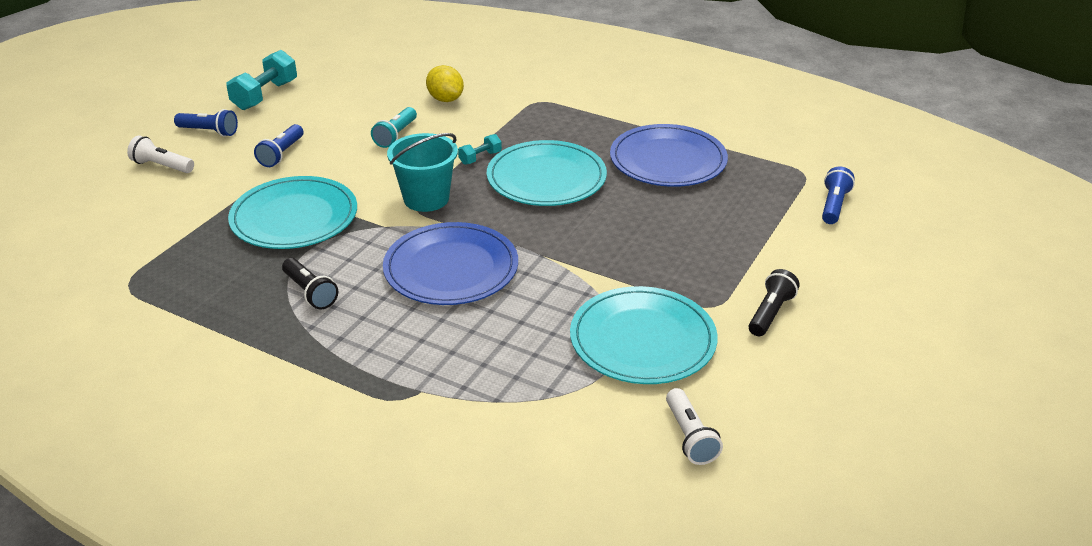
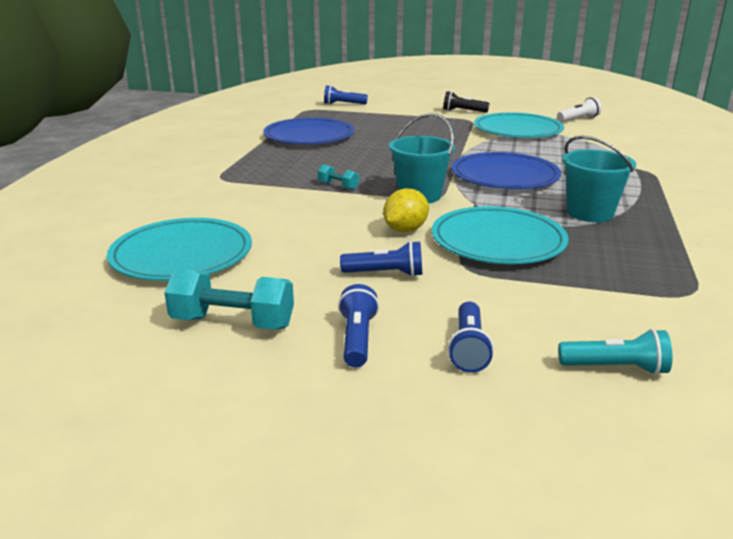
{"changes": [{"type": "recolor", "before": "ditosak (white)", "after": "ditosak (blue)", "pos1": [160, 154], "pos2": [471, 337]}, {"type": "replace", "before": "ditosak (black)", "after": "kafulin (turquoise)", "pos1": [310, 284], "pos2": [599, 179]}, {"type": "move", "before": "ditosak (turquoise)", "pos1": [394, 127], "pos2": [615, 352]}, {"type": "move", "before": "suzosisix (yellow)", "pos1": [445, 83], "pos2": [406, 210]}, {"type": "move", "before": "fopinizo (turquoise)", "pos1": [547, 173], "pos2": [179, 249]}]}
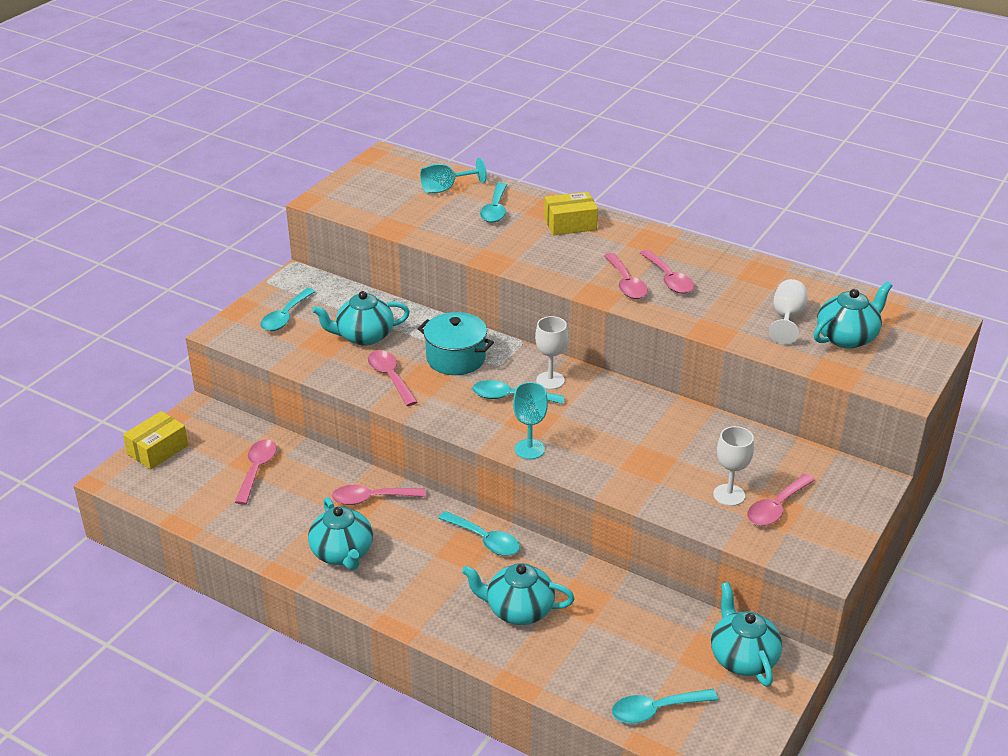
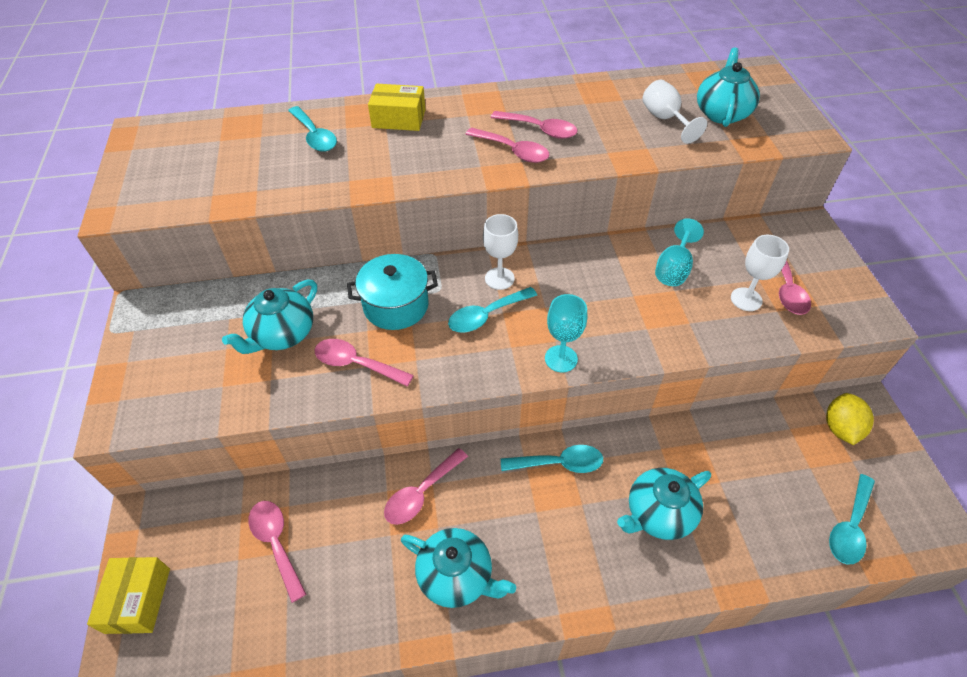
{"changes": [{"type": "delete", "before": "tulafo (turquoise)", "pos1": [287, 309]}, {"type": "move", "before": "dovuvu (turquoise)", "pos1": [453, 175], "pos2": [679, 252]}, {"type": "rotate", "before": "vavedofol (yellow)", "pos1": [571, 213], "pos2": [397, 107], "turn": 60}, {"type": "replace", "before": "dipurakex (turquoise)", "after": "suzosisix (yellow)", "pos1": [746, 634], "pos2": [850, 419]}]}
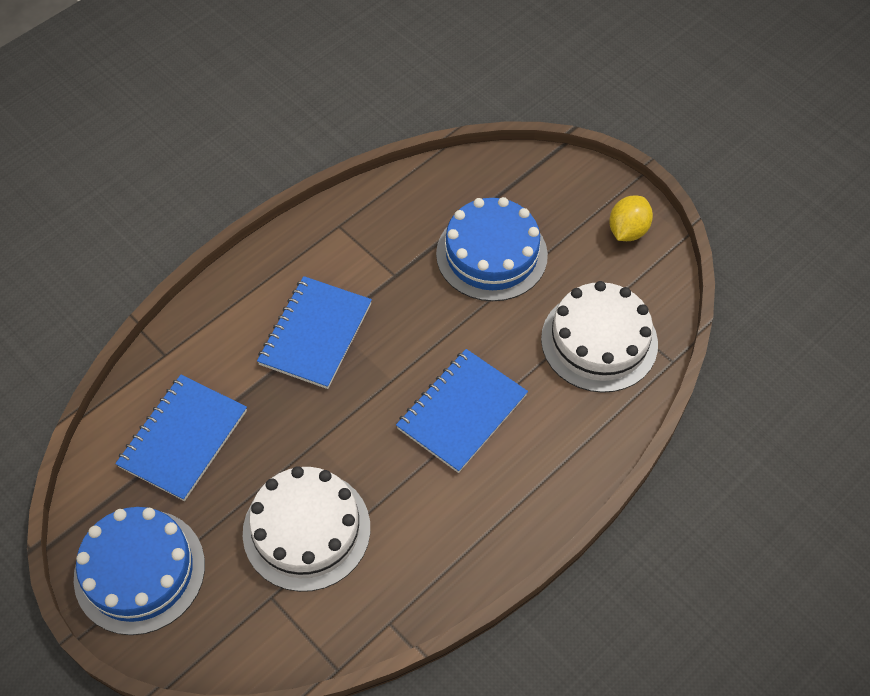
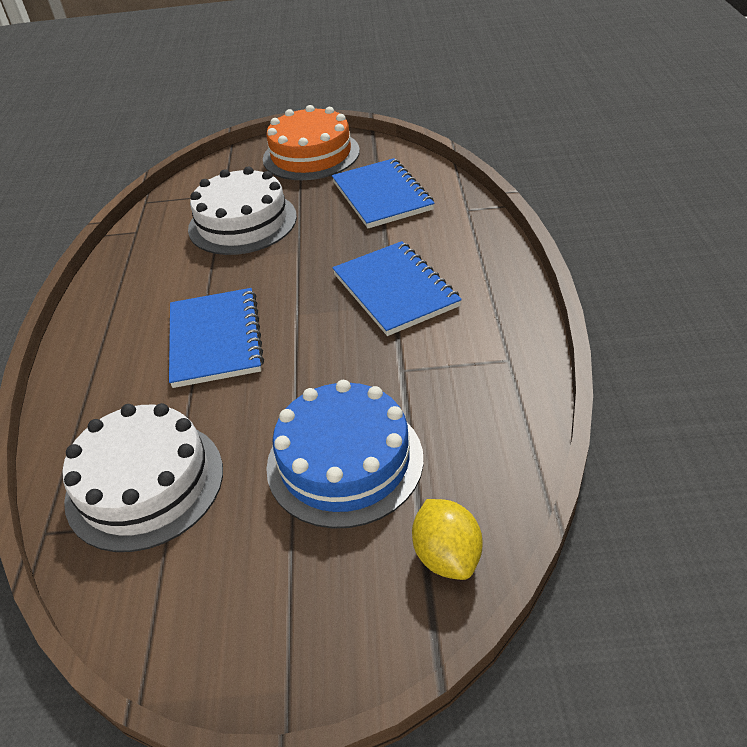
{"changes": [{"type": "recolor", "before": "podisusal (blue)", "after": "podisusal (orange)", "pos1": [139, 571], "pos2": [311, 142]}, {"type": "move", "before": "suzosisix (yellow)", "pos1": [631, 218], "pos2": [447, 539]}]}
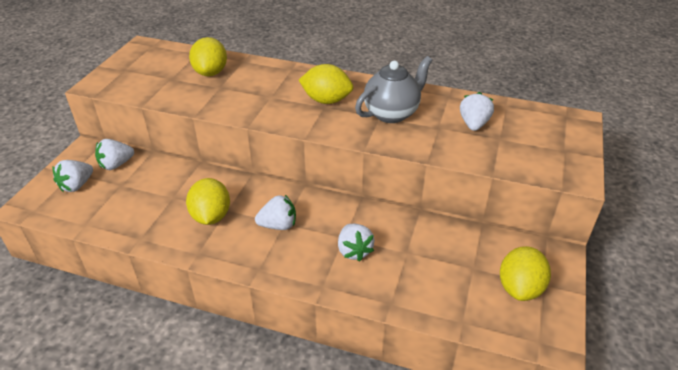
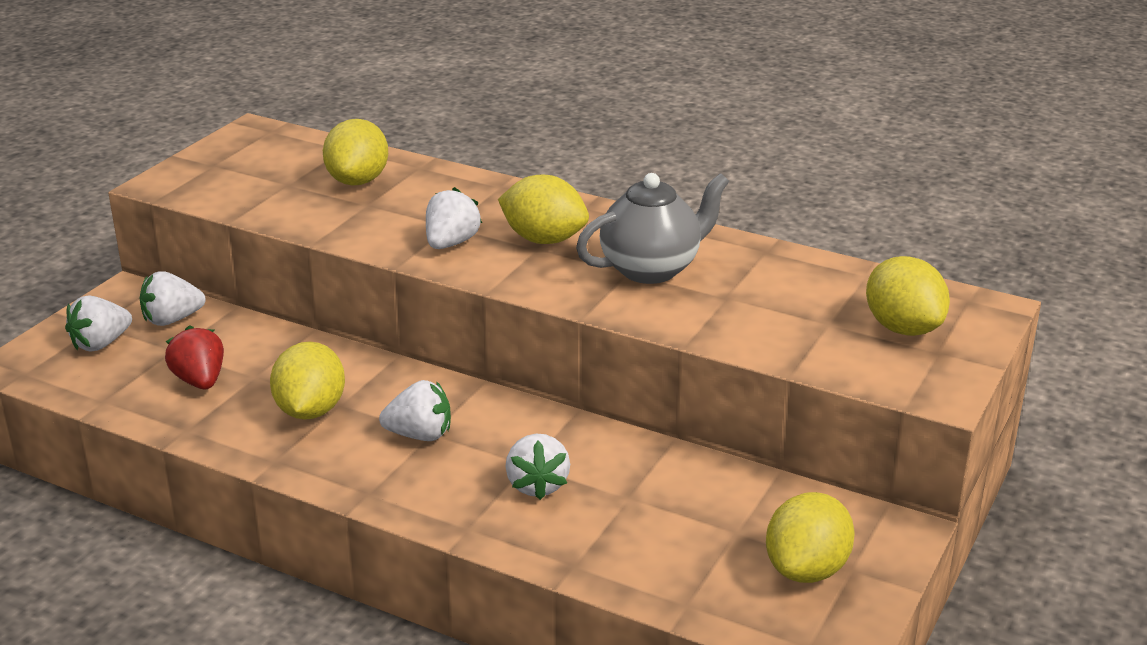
{"changes": [{"type": "move", "before": "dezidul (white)", "pos1": [477, 111], "pos2": [454, 218]}, {"type": "insert", "after": "dezidul (red)", "pos2": [194, 357]}, {"type": "insert", "after": "suzosisix (yellow)", "pos2": [908, 296]}]}
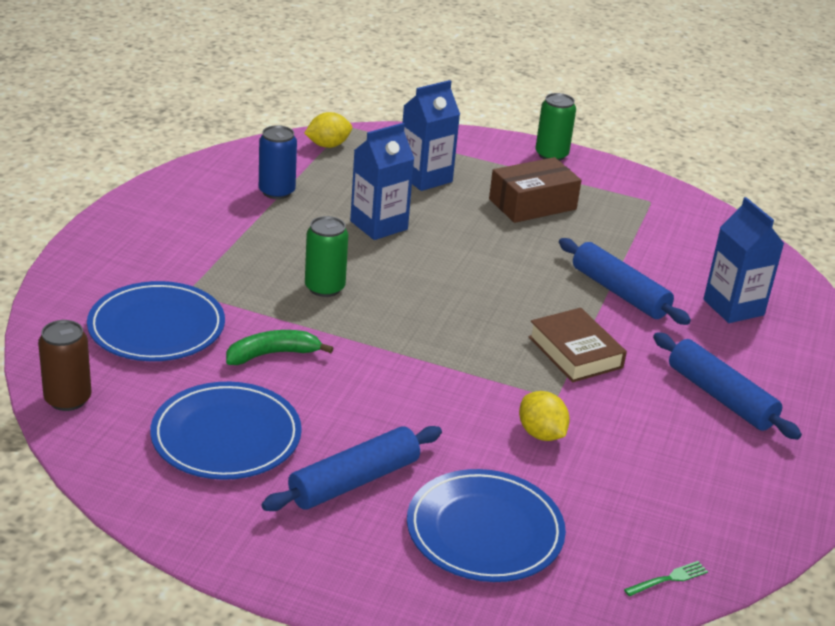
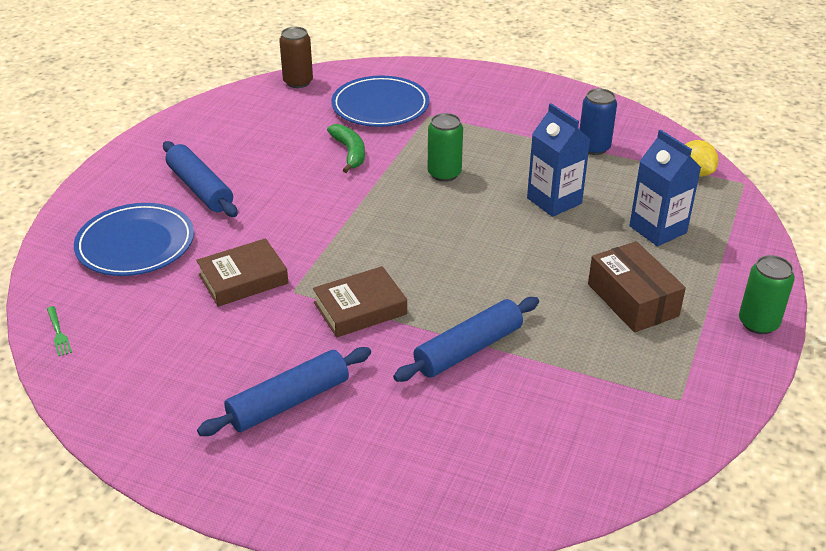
{"changes": [{"type": "delete", "before": "fopinizo (blue)", "pos1": [226, 431]}, {"type": "replace", "before": "suzosisix (yellow)", "after": "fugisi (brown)", "pos1": [544, 416], "pos2": [242, 272]}, {"type": "delete", "before": "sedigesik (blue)", "pos1": [744, 260]}]}
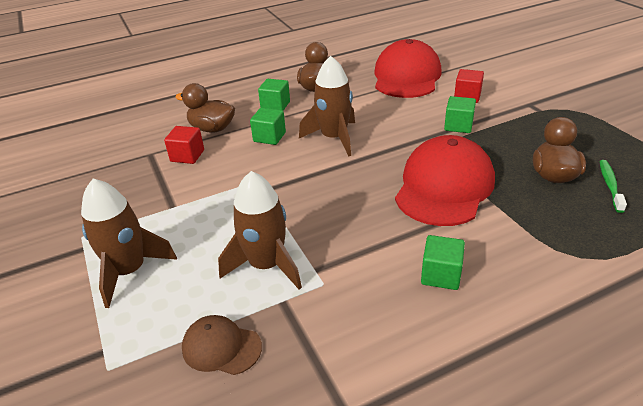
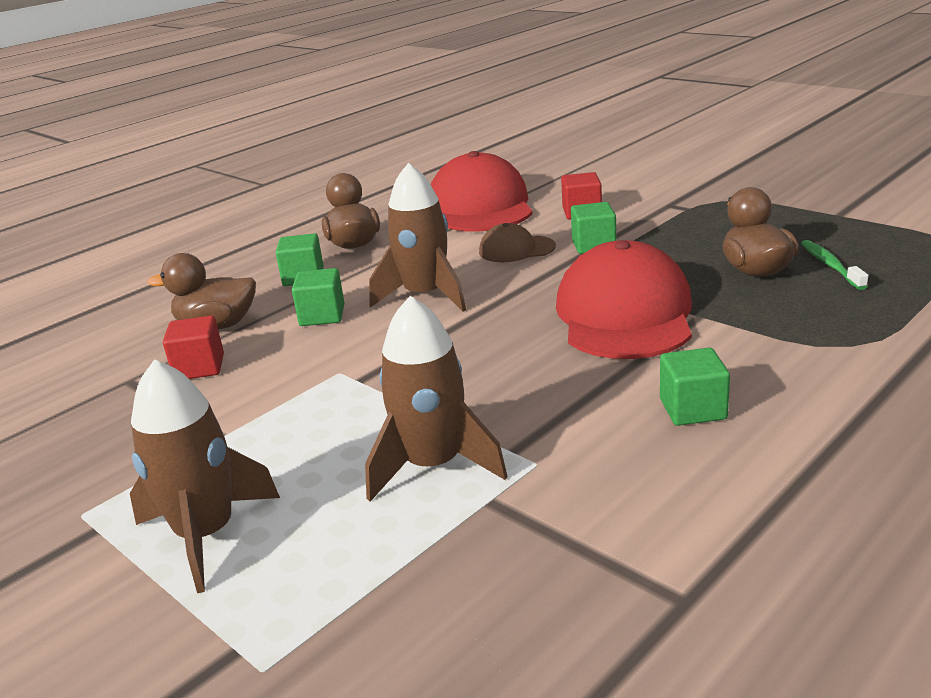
{"changes": [{"type": "move", "before": "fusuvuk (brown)", "pos1": [222, 345], "pos2": [517, 242]}]}
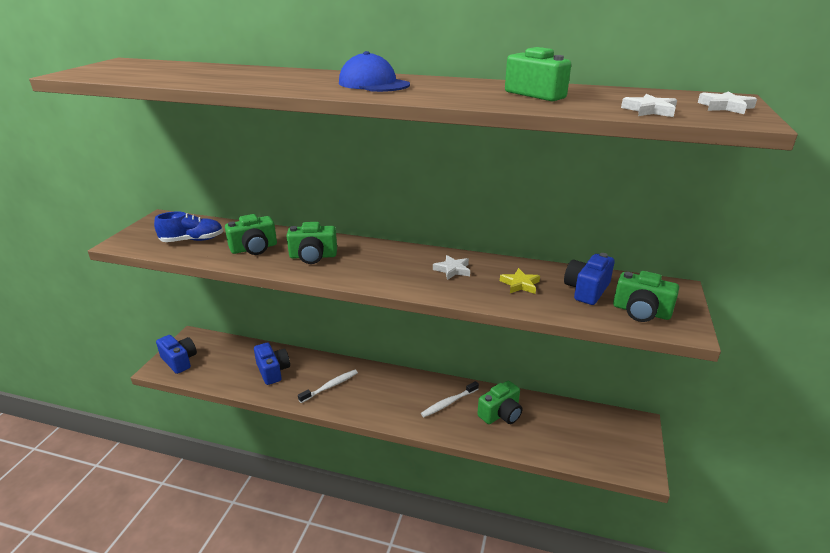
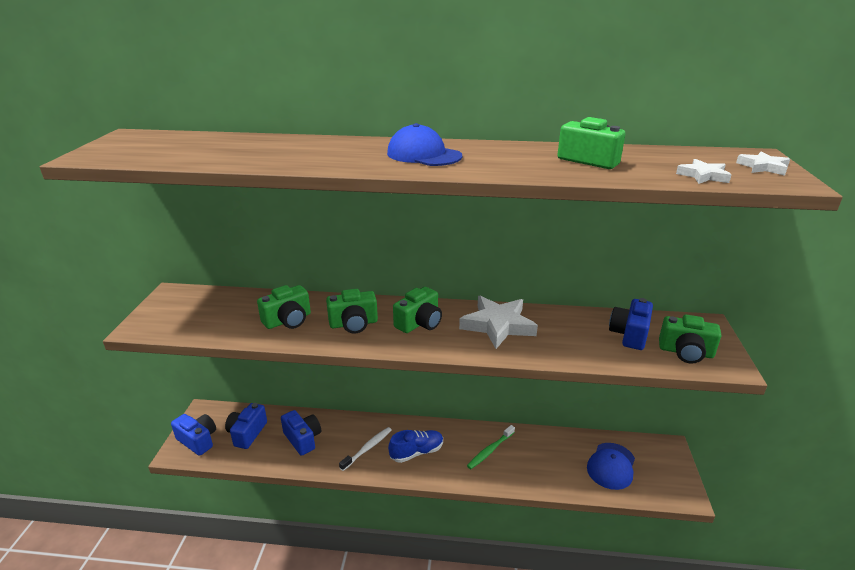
{"changes": [{"type": "move", "before": "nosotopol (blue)", "pos1": [188, 226], "pos2": [415, 446]}, {"type": "recolor", "before": "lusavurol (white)", "after": "lusavurol (green)", "pos1": [450, 399], "pos2": [491, 447]}, {"type": "resize", "before": "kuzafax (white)", "pos1": [451, 267], "pos2": [498, 322], "scale": 1.99}, {"type": "move", "before": "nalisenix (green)", "pos1": [499, 402], "pos2": [417, 310]}, {"type": "delete", "before": "kuzafax (yellow)", "pos1": [520, 281]}, {"type": "insert", "after": "nalisenix (blue)", "pos2": [246, 426]}, {"type": "insert", "after": "fusuvuk (blue)", "pos2": [611, 466]}]}
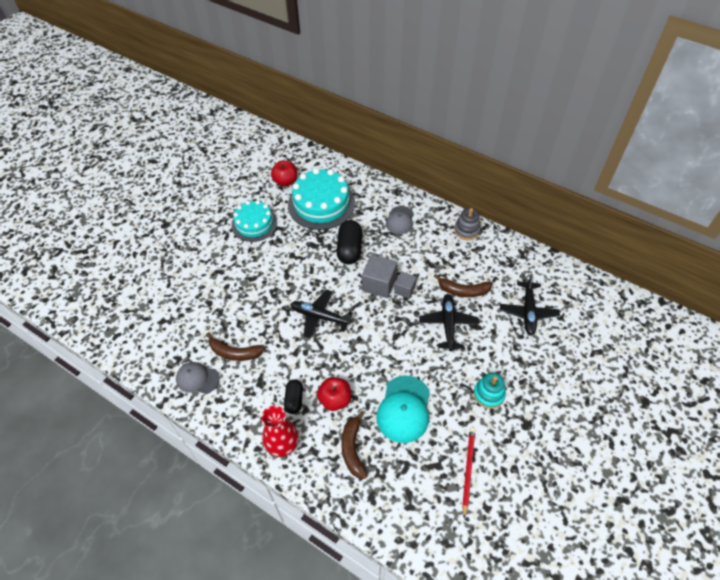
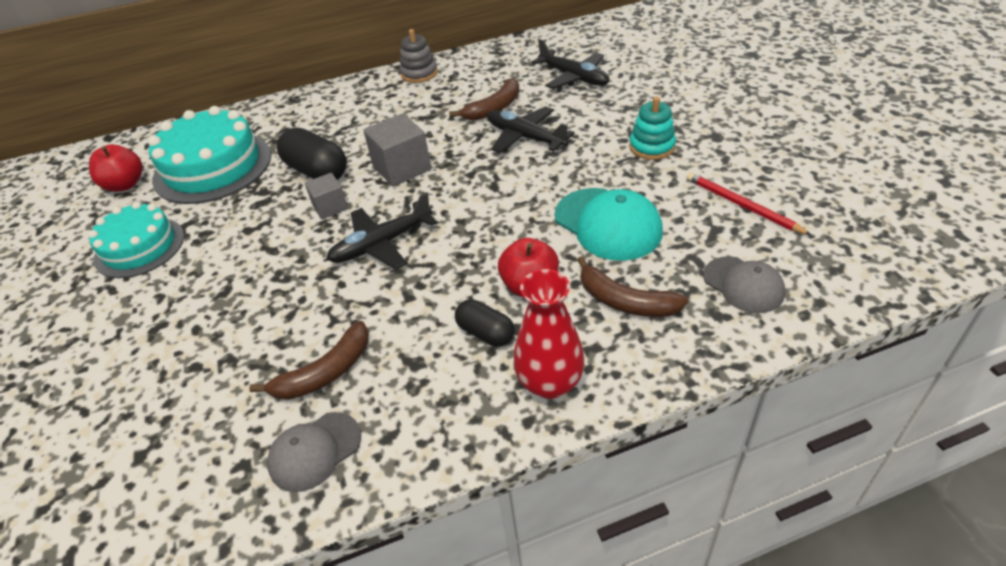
{"changes": [{"type": "move", "before": "fusuvuk (grey)", "pos1": [400, 220], "pos2": [744, 284]}, {"type": "move", "before": "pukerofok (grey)", "pos1": [405, 285], "pos2": [326, 196]}]}
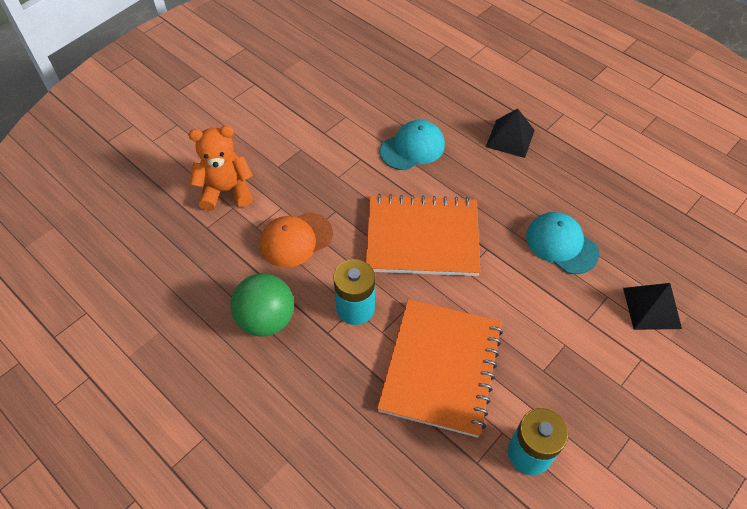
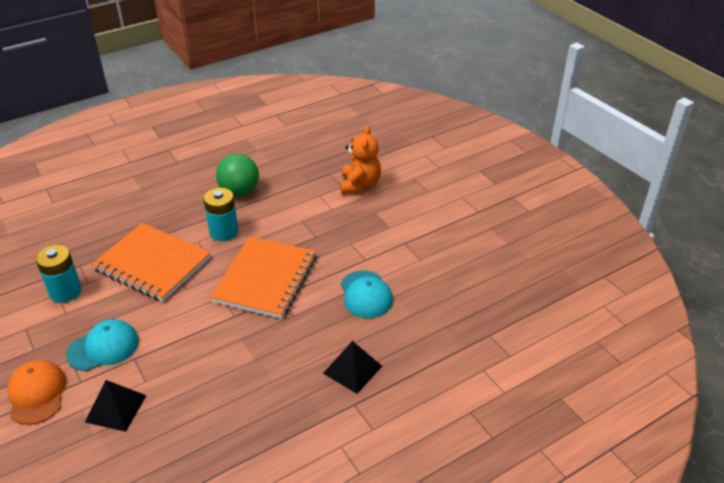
{"changes": [{"type": "move", "before": "fusuvuk (orange)", "pos1": [296, 240], "pos2": [37, 392]}, {"type": "move", "before": "fusuvuk (turquoise)", "pos1": [562, 243], "pos2": [102, 345]}]}
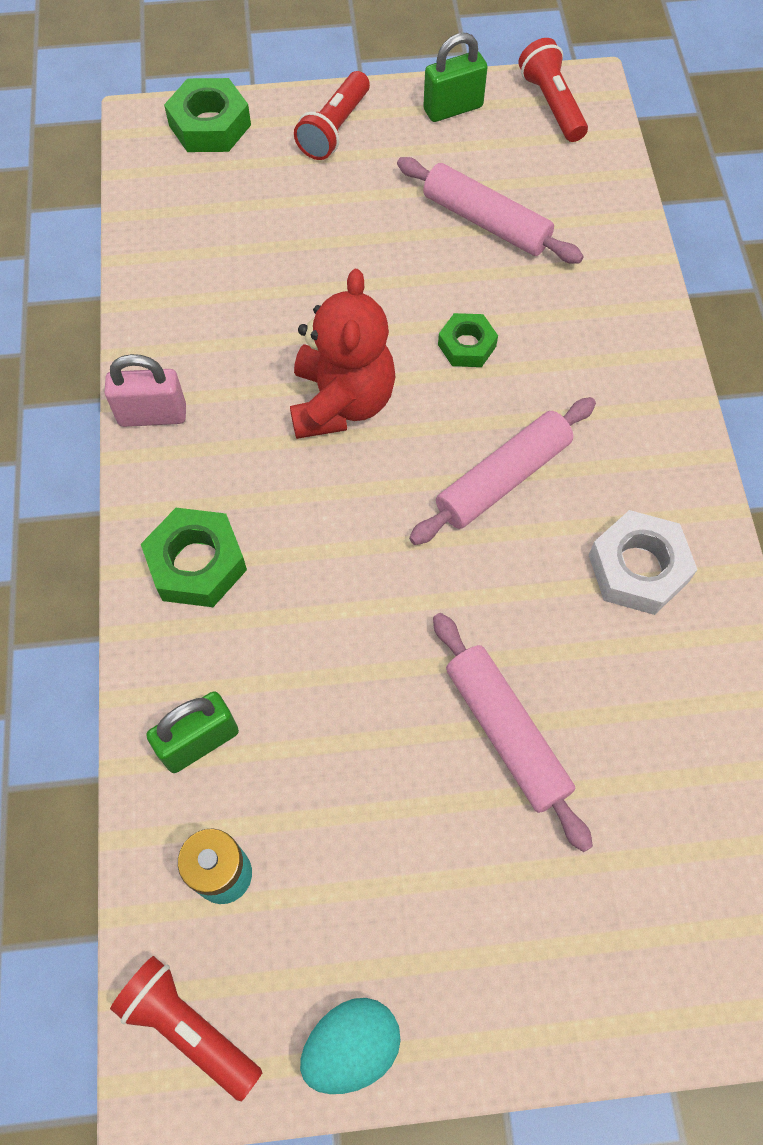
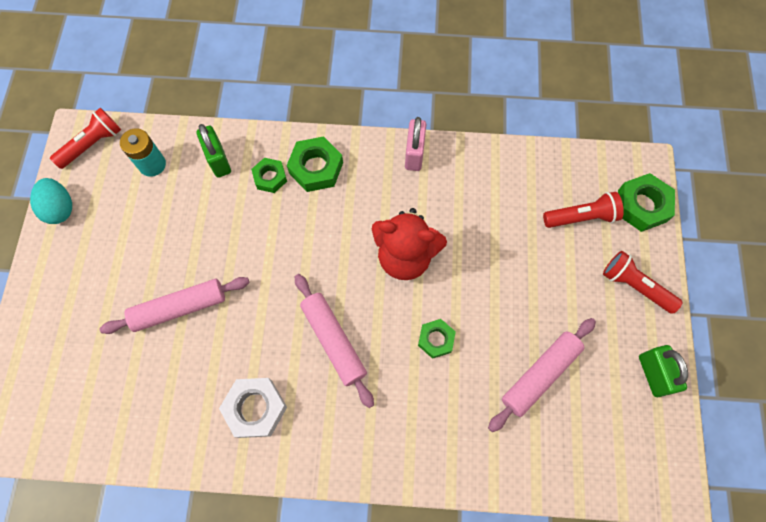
{"changes": [{"type": "move", "before": "ditosak (red)", "pos1": [553, 90], "pos2": [583, 210]}, {"type": "insert", "after": "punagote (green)", "pos2": [269, 175]}]}
